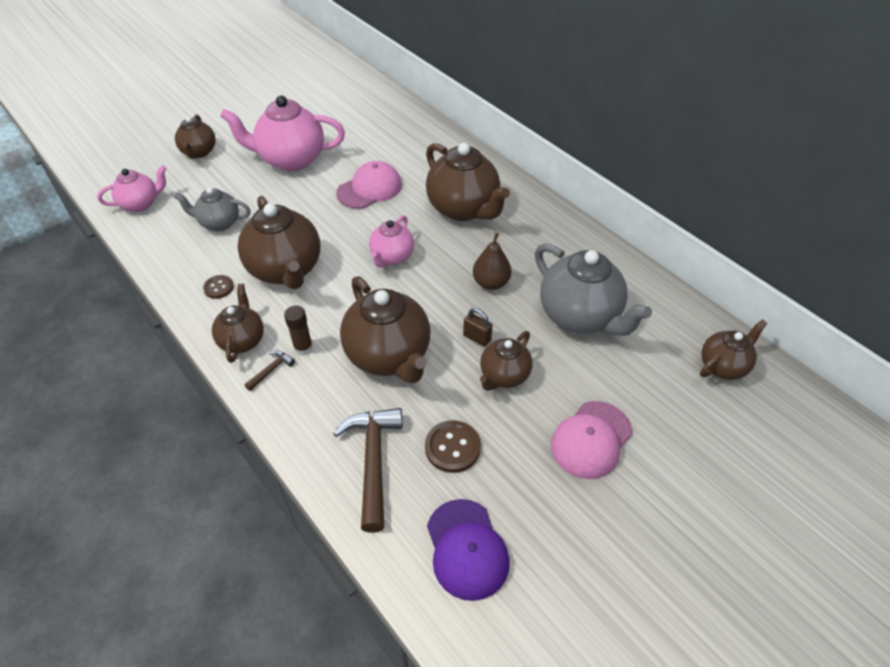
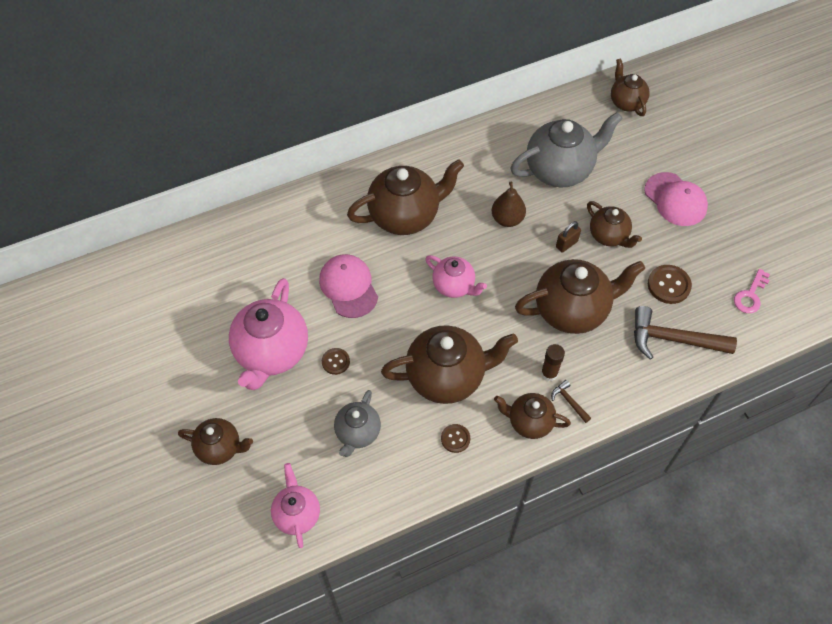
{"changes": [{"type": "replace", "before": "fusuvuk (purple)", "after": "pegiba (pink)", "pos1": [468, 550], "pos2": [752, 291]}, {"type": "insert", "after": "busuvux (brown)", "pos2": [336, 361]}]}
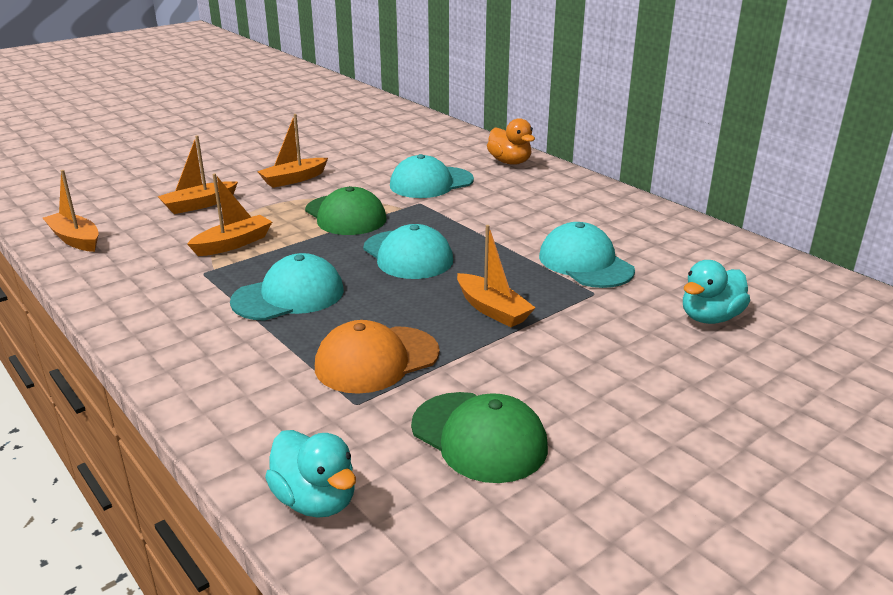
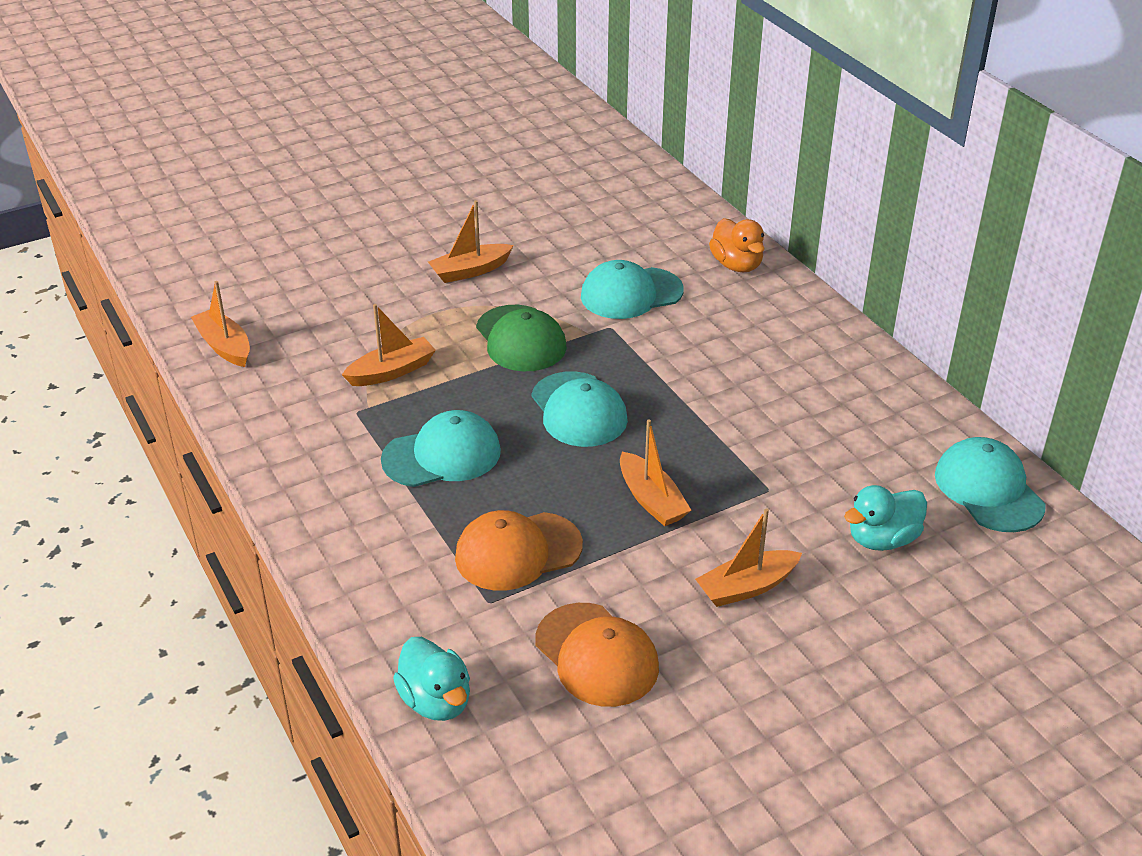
{"changes": [{"type": "move", "before": "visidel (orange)", "pos1": [197, 174], "pos2": [748, 558]}, {"type": "recolor", "before": "fusuvuk (green)", "after": "fusuvuk (orange)", "pos1": [479, 437], "pos2": [597, 655]}, {"type": "move", "before": "fusuvuk (turquoise)", "pos1": [587, 255], "pos2": [990, 484]}]}
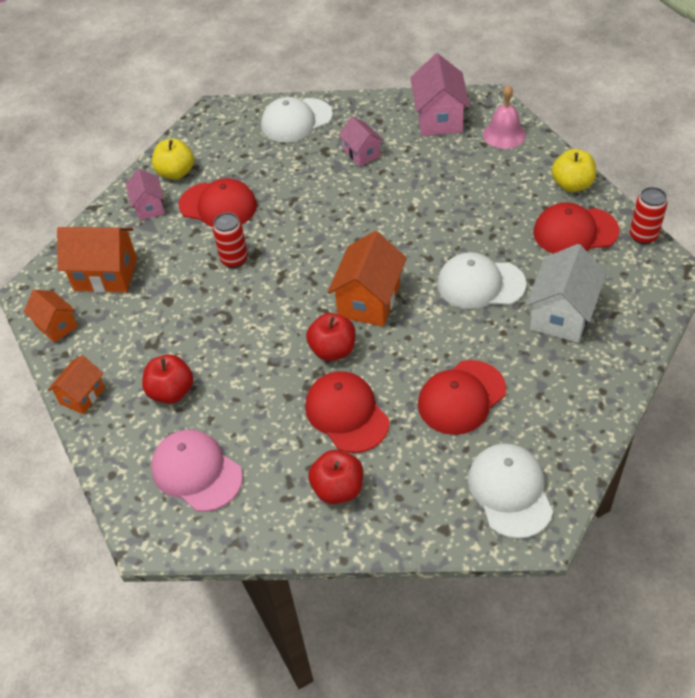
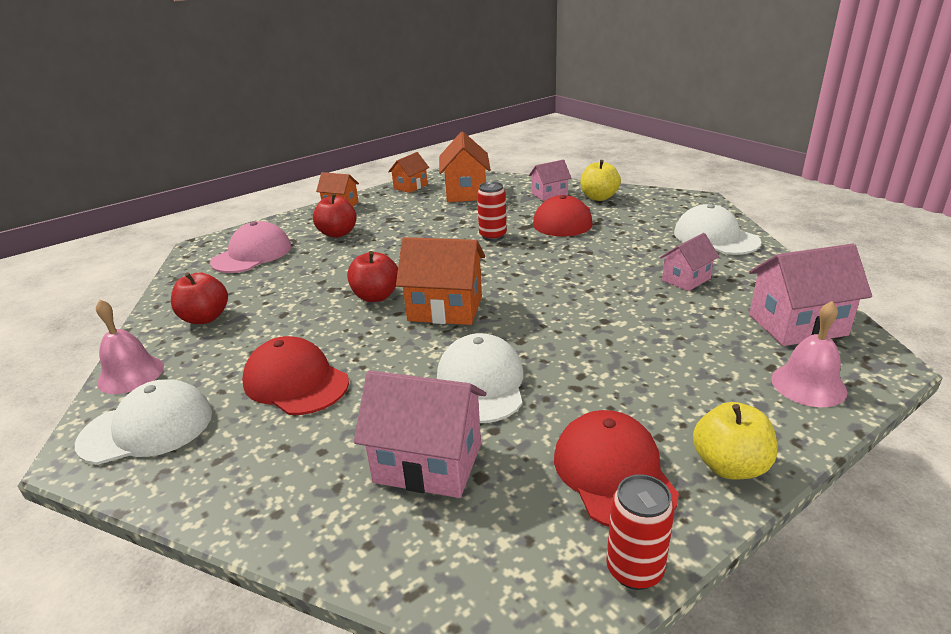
{"changes": [{"type": "delete", "before": "fusuvuk (red)", "pos1": [347, 412]}, {"type": "recolor", "before": "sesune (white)", "after": "sesune (pink)", "pos1": [566, 293], "pos2": [420, 434]}, {"type": "insert", "after": "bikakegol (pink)", "pos2": [130, 347]}]}
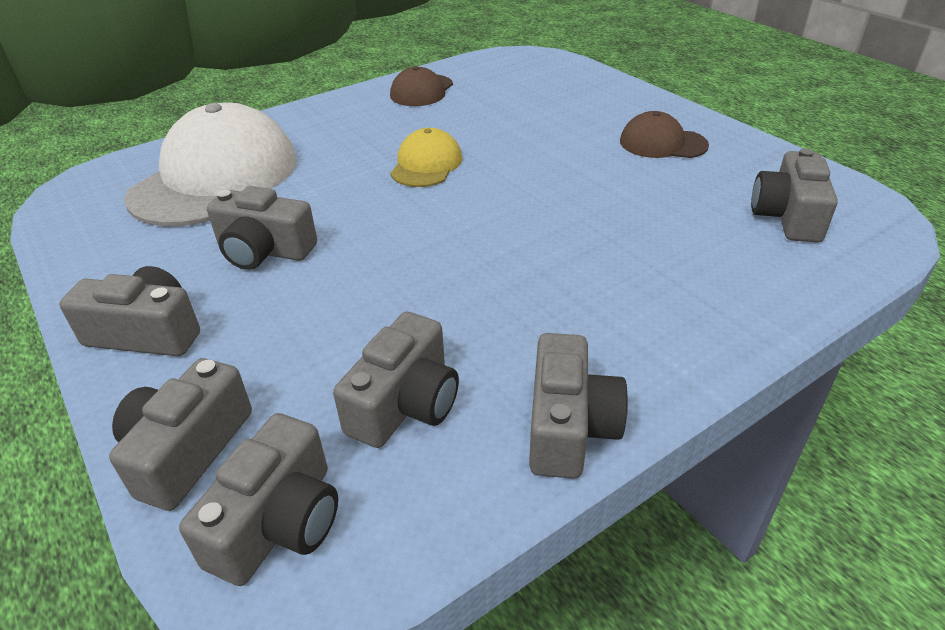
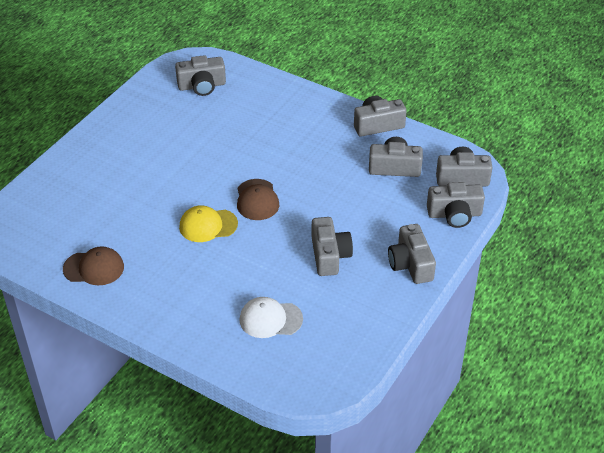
{"changes": [{"type": "resize", "before": "fusuvuk (white)", "pos1": [210, 164], "pos2": [271, 317], "scale": 0.5}, {"type": "move", "before": "fusuvuk (brown)", "pos1": [664, 134], "pos2": [258, 199]}]}
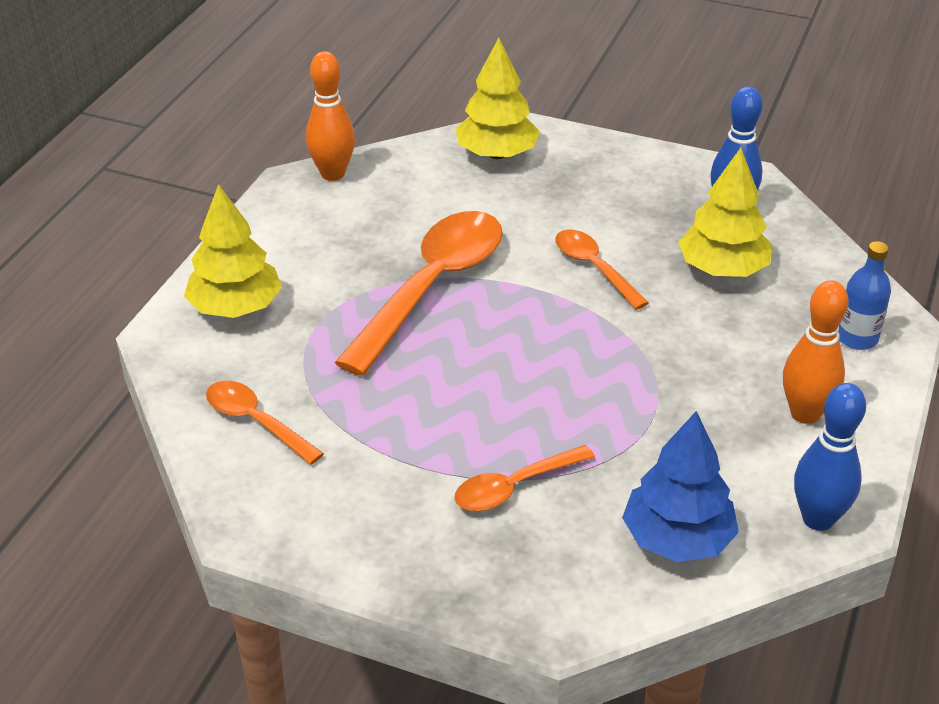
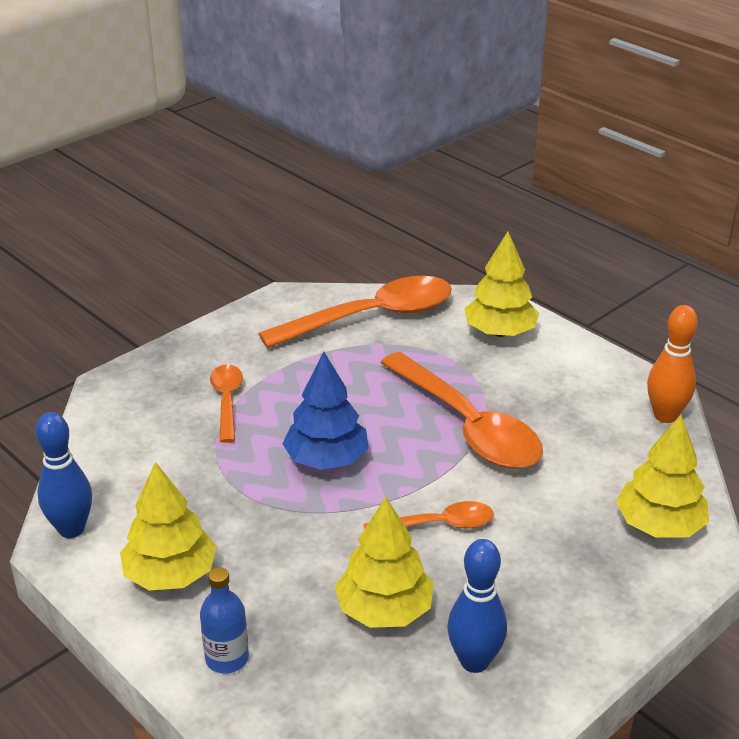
{"changes": [{"type": "resize", "before": "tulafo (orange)", "pos1": [265, 423], "pos2": [355, 312], "scale": 1.93}, {"type": "move", "before": "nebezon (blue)", "pos1": [680, 486], "pos2": [325, 411]}, {"type": "replace", "before": "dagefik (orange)", "after": "nebezon (yellow)", "pos1": [816, 352], "pos2": [168, 526]}]}
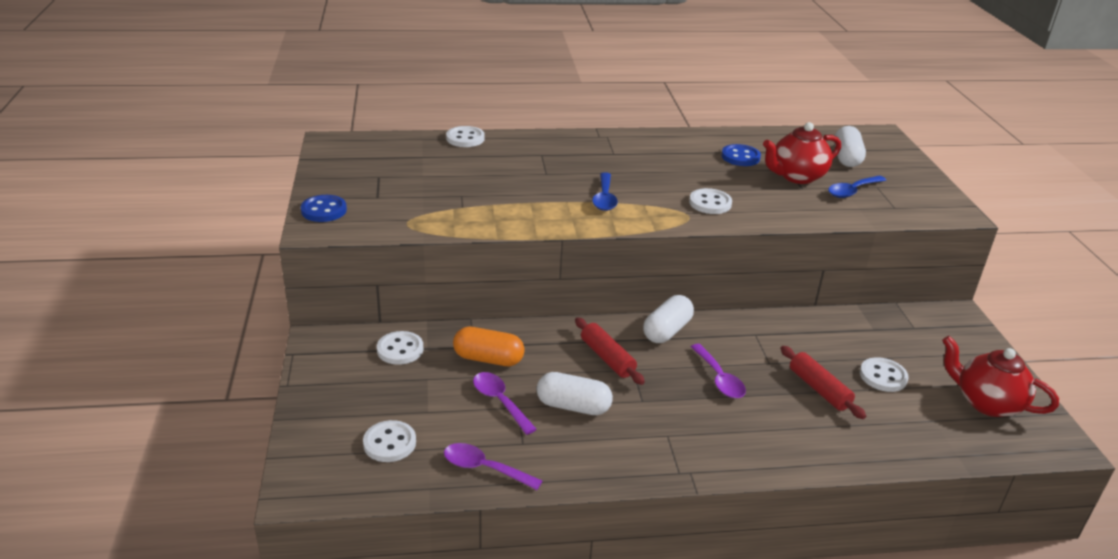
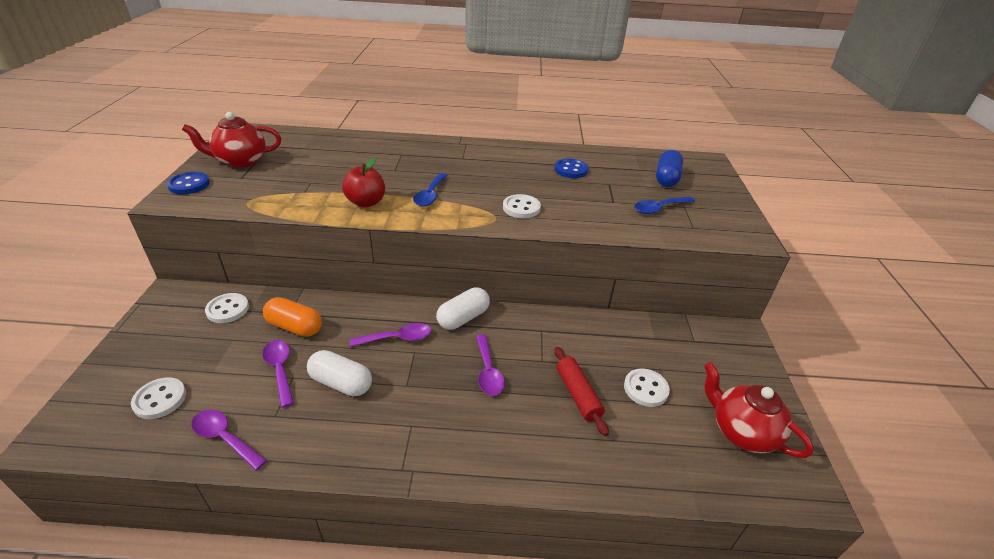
{"changes": [{"type": "delete", "before": "busuvux (white)", "pos1": [465, 136]}, {"type": "replace", "before": "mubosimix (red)", "after": "tulafo (purple)", "pos1": [610, 351], "pos2": [390, 335]}, {"type": "move", "before": "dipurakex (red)", "pos1": [802, 153], "pos2": [231, 140]}, {"type": "recolor", "before": "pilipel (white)", "after": "pilipel (blue)", "pos1": [850, 146], "pos2": [669, 168]}, {"type": "insert", "after": "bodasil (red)", "pos2": [363, 182]}]}
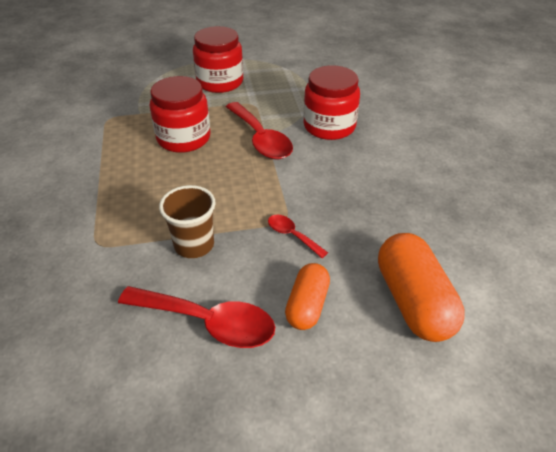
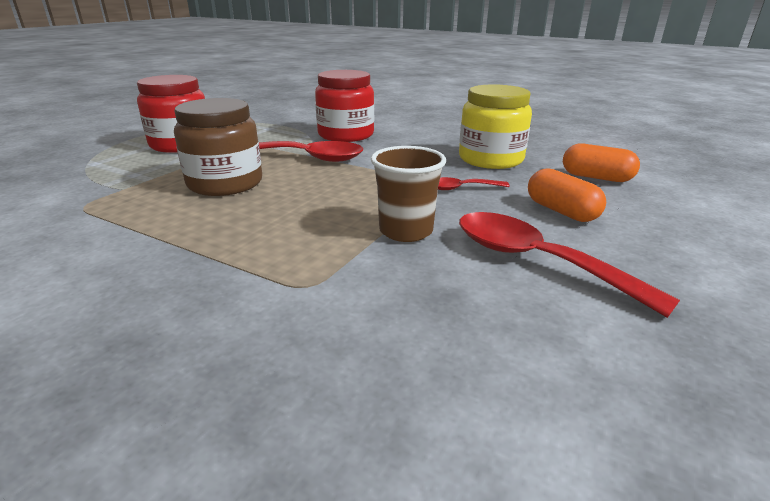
{"changes": [{"type": "rotate", "before": "tulafo (red)", "pos1": [196, 317], "pos2": [569, 265], "turn": -105}, {"type": "recolor", "before": "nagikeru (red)", "after": "nagikeru (brown)", "pos1": [180, 114], "pos2": [218, 147]}, {"type": "resize", "before": "pilipel (orange)", "pos1": [421, 287], "pos2": [601, 163], "scale": 0.62}, {"type": "insert", "after": "nagikeru (yellow)", "pos2": [495, 126]}]}
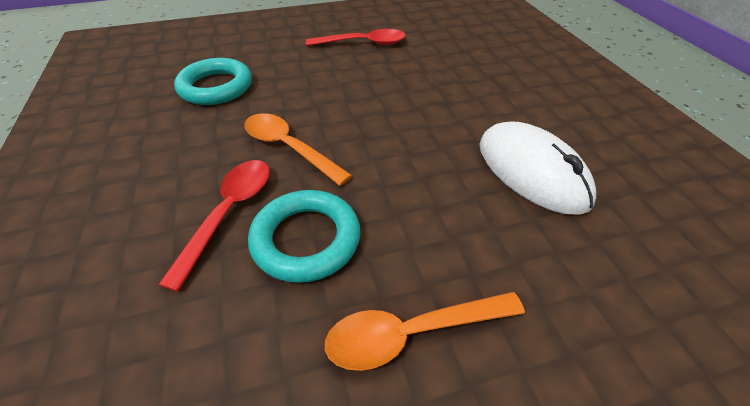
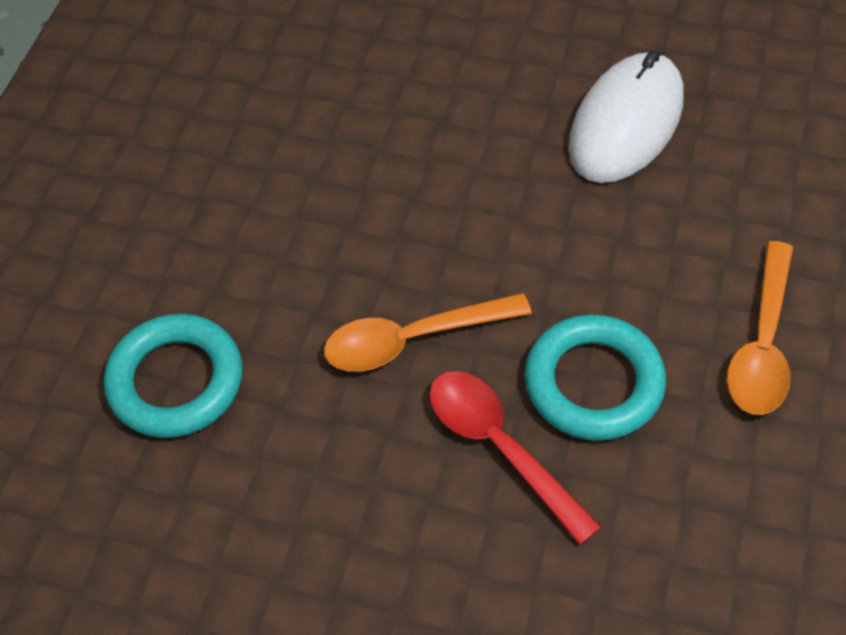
{"changes": [{"type": "delete", "before": "tulafo (red)", "pos1": [356, 37]}, {"type": "rotate", "before": "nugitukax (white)", "pos1": [538, 168], "pos2": [625, 117], "turn": -60}]}
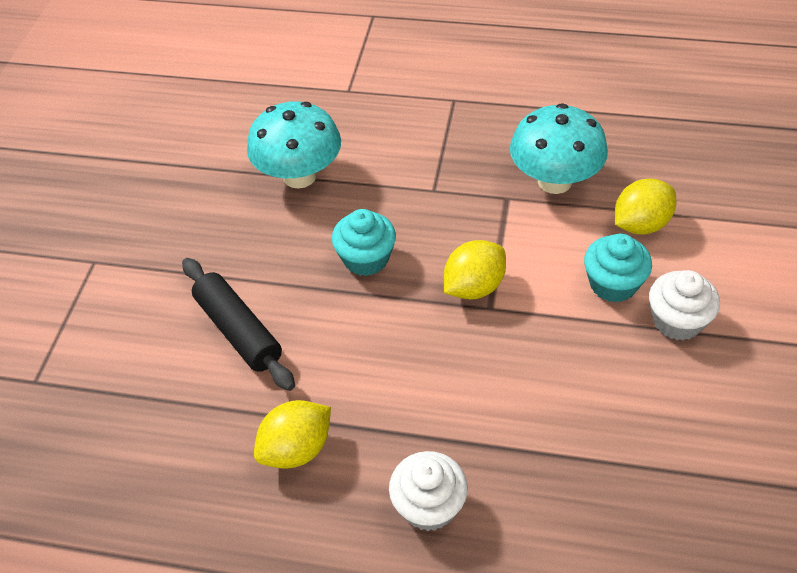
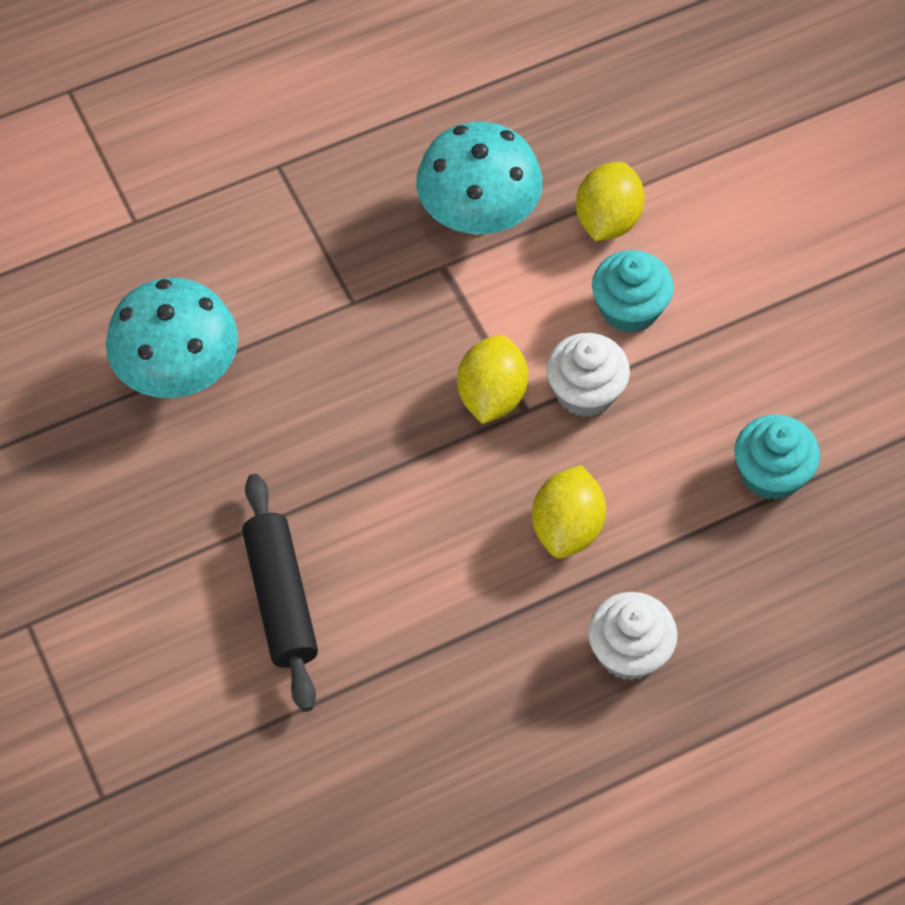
{"changes": [{"type": "rotate", "before": "mubosimix (black)", "pos1": [238, 324], "pos2": [280, 593], "turn": 60}, {"type": "move", "before": "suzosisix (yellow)", "pos1": [292, 434], "pos2": [569, 512]}, {"type": "move", "before": "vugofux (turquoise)", "pos1": [364, 242], "pos2": [777, 457]}, {"type": "move", "before": "vugofux (white)", "pos1": [684, 305], "pos2": [588, 375]}]}
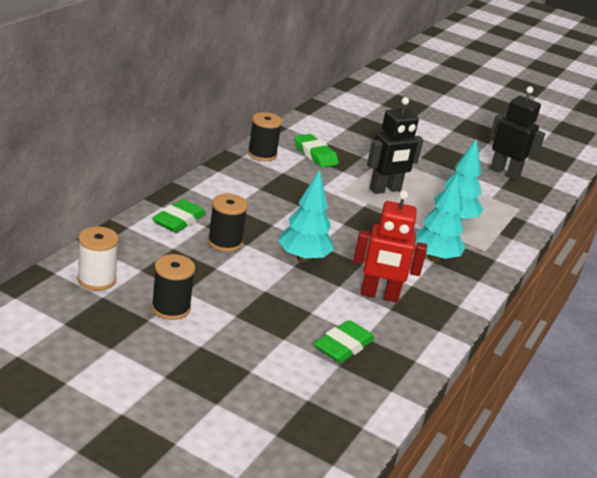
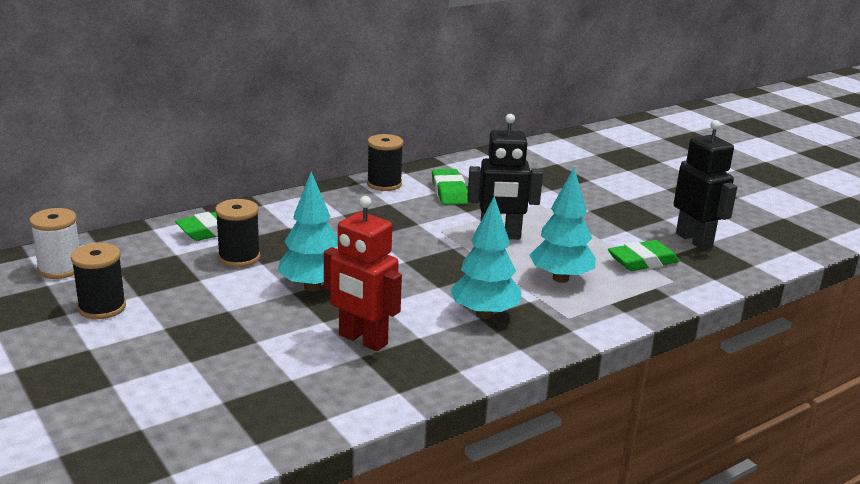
{"changes": [{"type": "move", "before": "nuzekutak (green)", "pos1": [344, 341], "pos2": [643, 255]}]}
